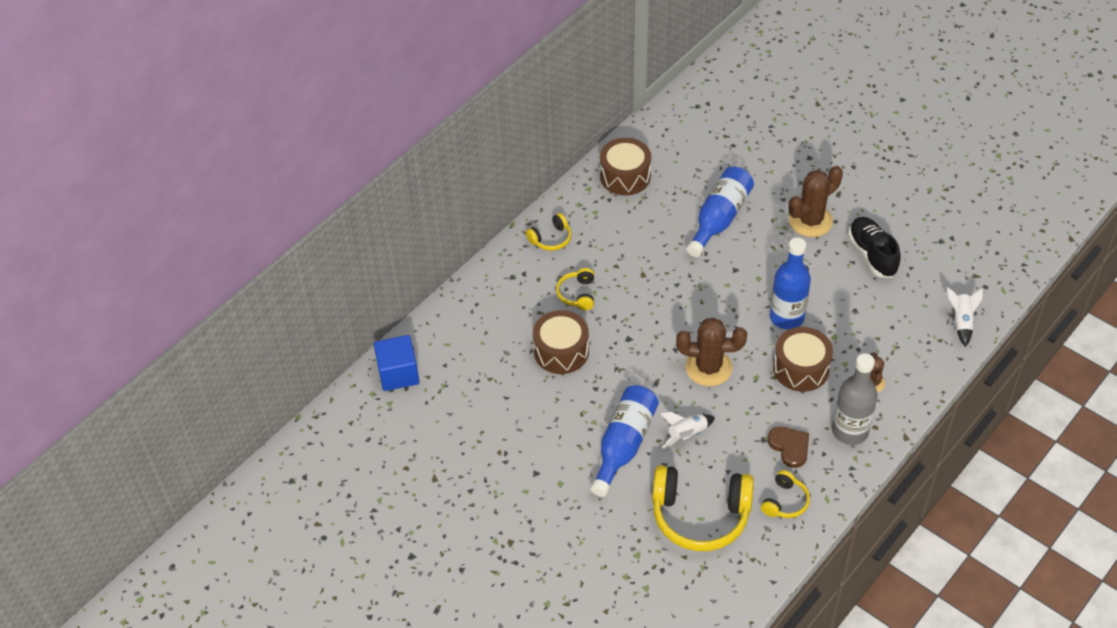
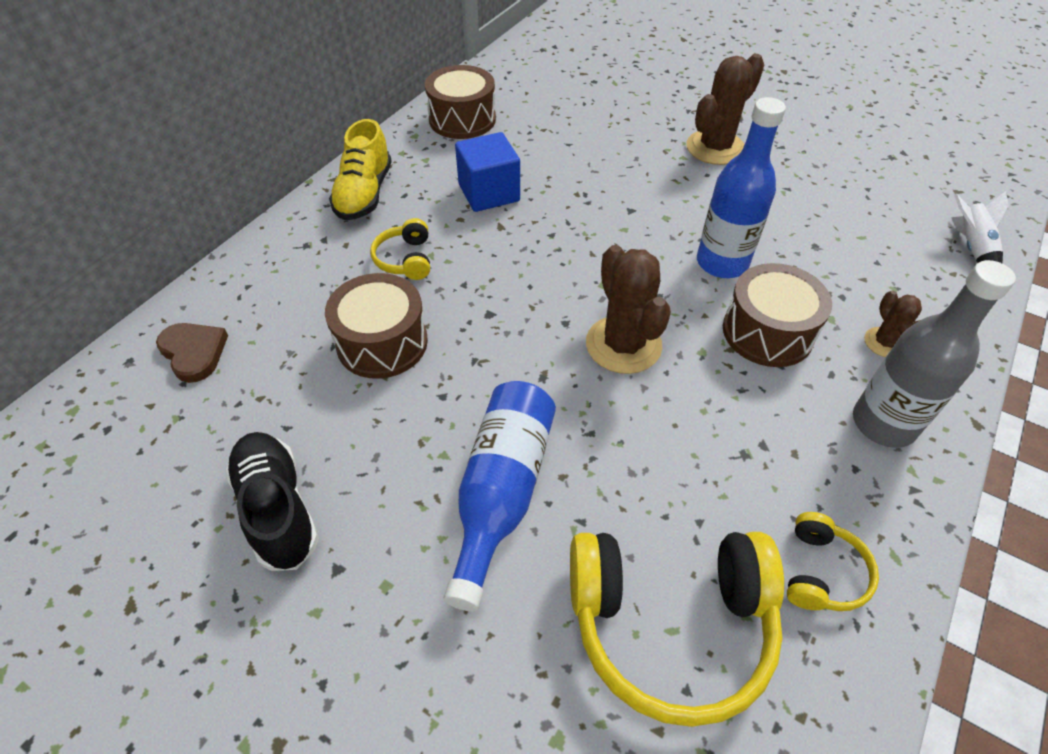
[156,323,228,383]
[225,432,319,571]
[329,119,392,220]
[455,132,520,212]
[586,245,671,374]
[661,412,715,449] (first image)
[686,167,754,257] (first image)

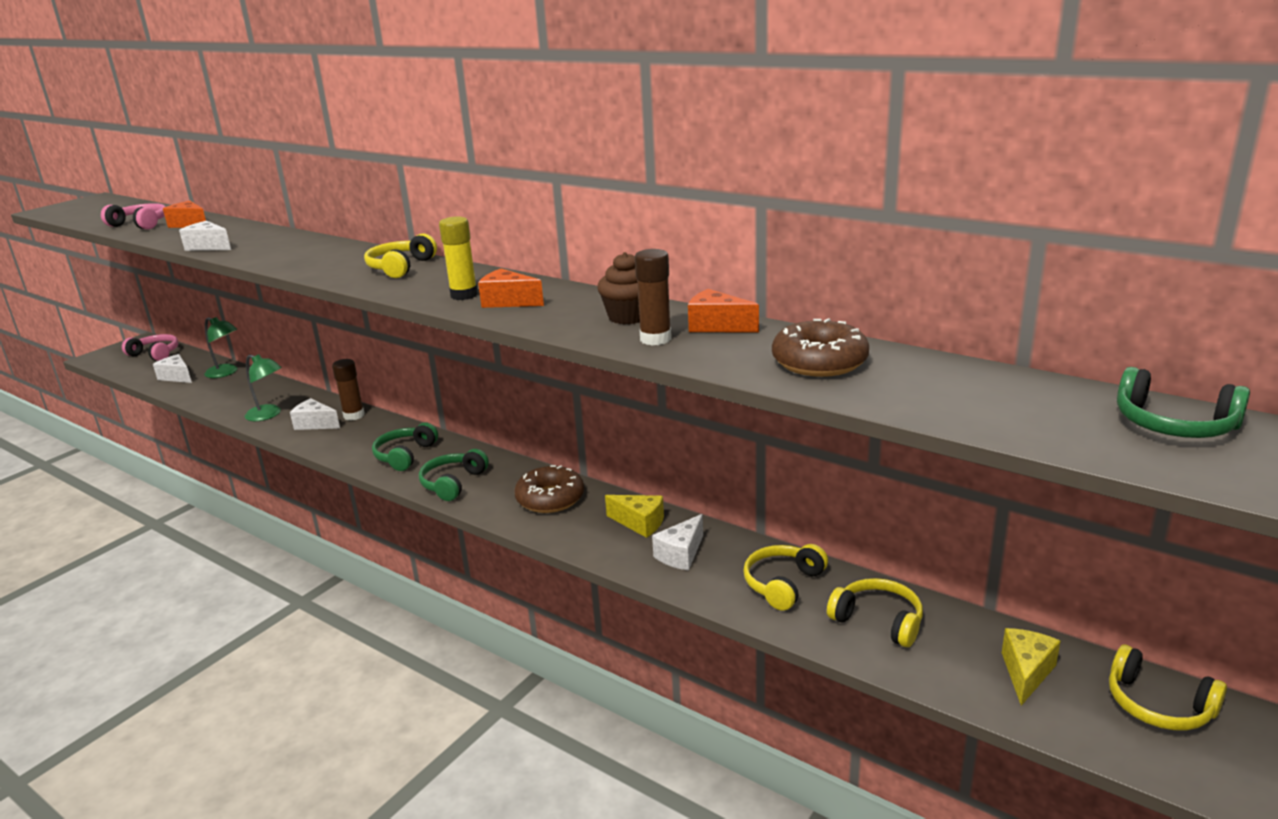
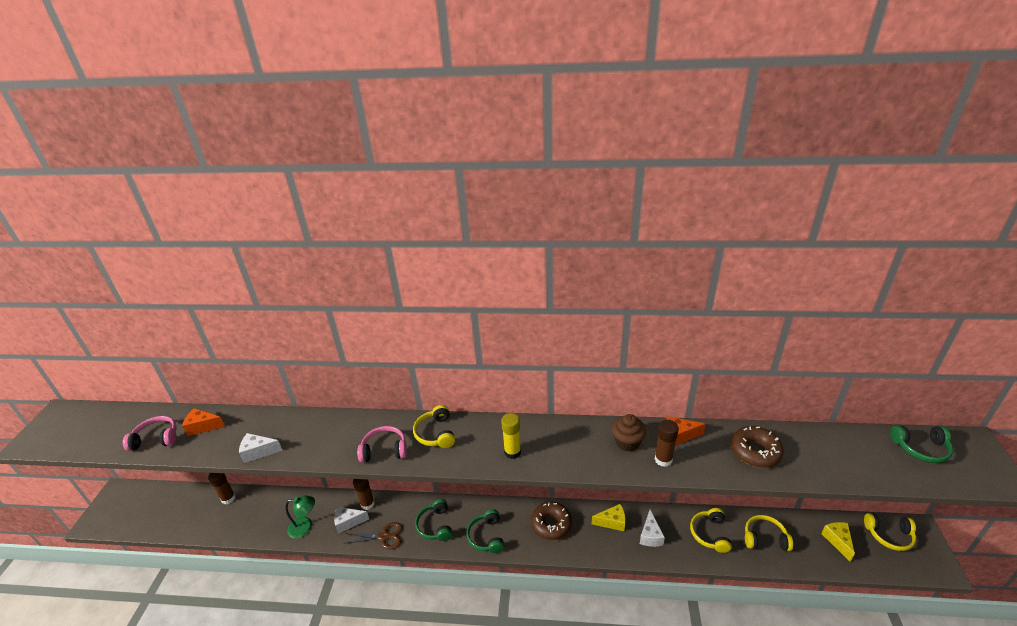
[208,473,236,505]
[343,522,403,549]
[357,426,407,463]
[153,354,192,383] (first image)
[478,268,544,308] (first image)

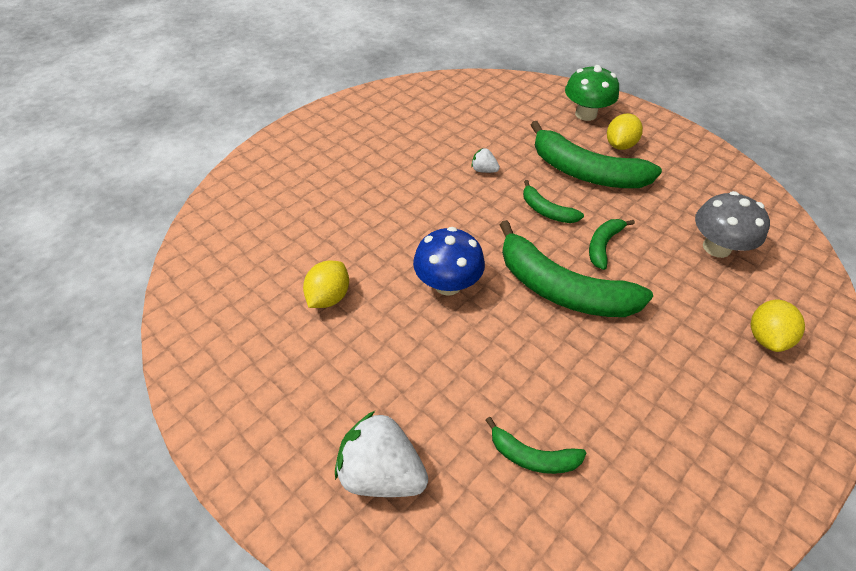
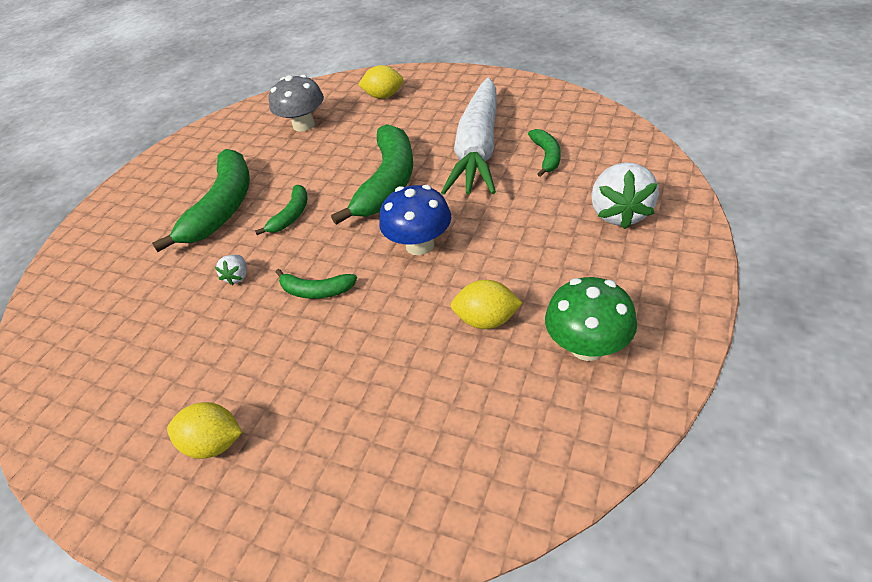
[167,402,242,459]
[275,269,357,299]
[441,77,496,195]
[545,277,637,361]

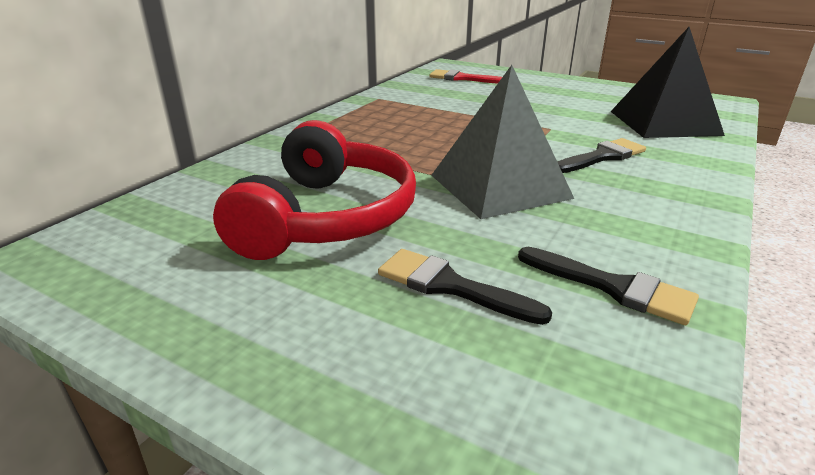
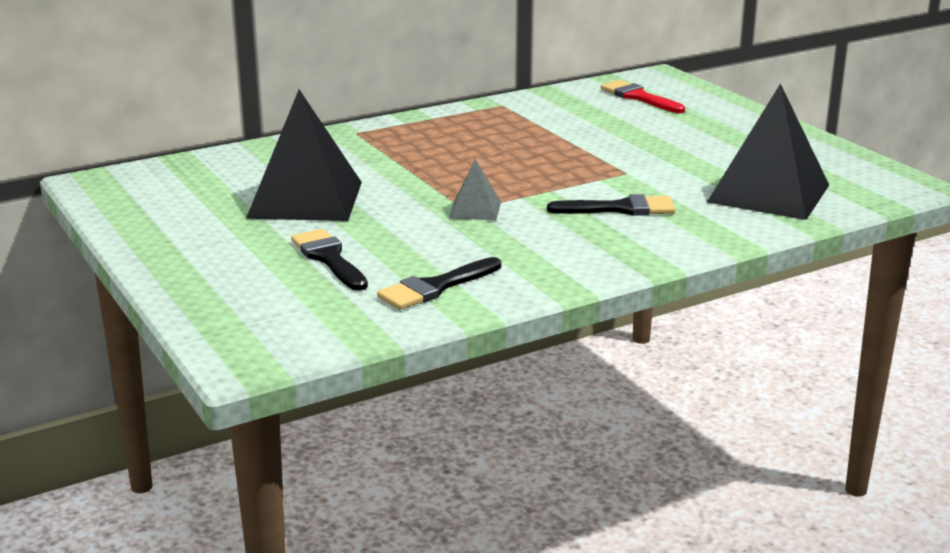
[246,90,362,221]
[377,257,501,310]
[449,159,501,221]

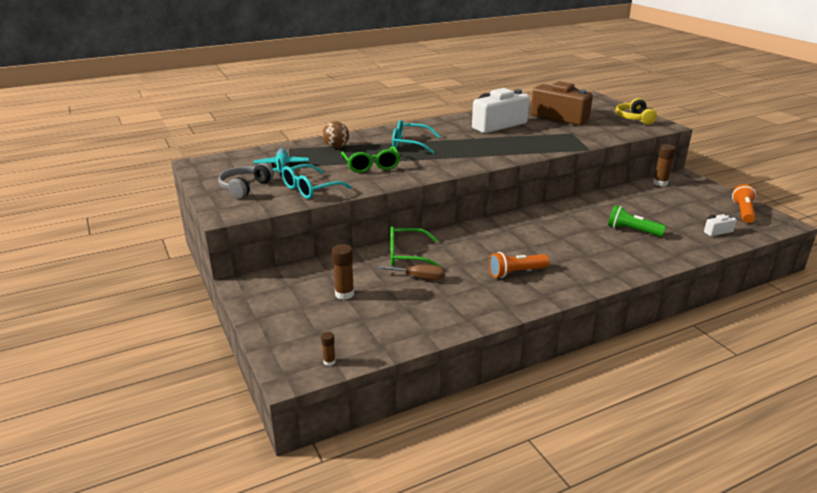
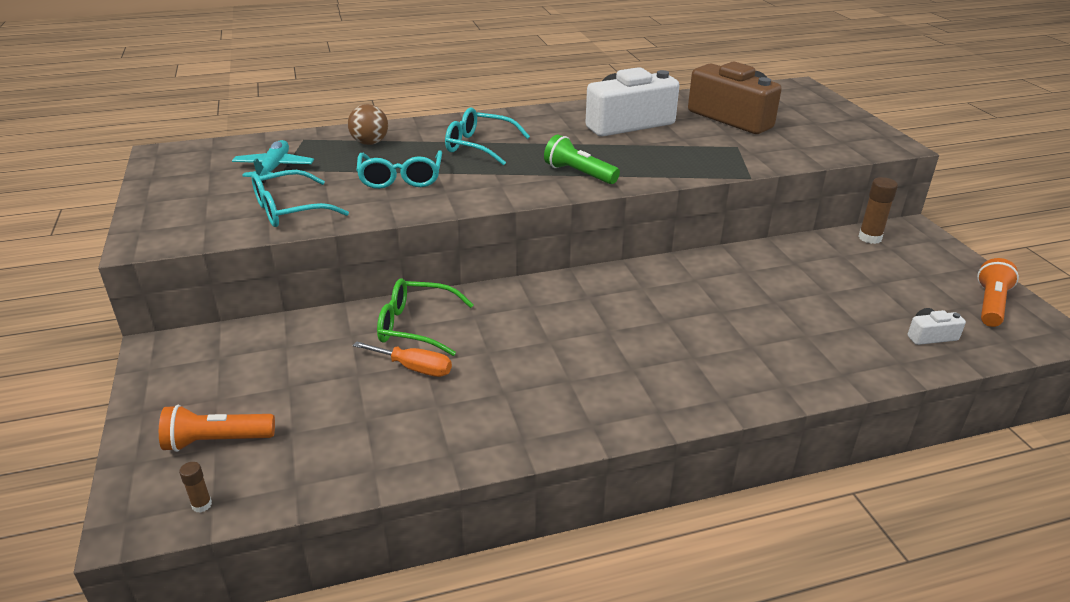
[159,405,275,452]
[353,341,452,377]
[356,150,442,189]
[544,134,620,184]
[218,163,274,199] (first image)
[332,244,354,300] (first image)
[615,98,657,125] (first image)

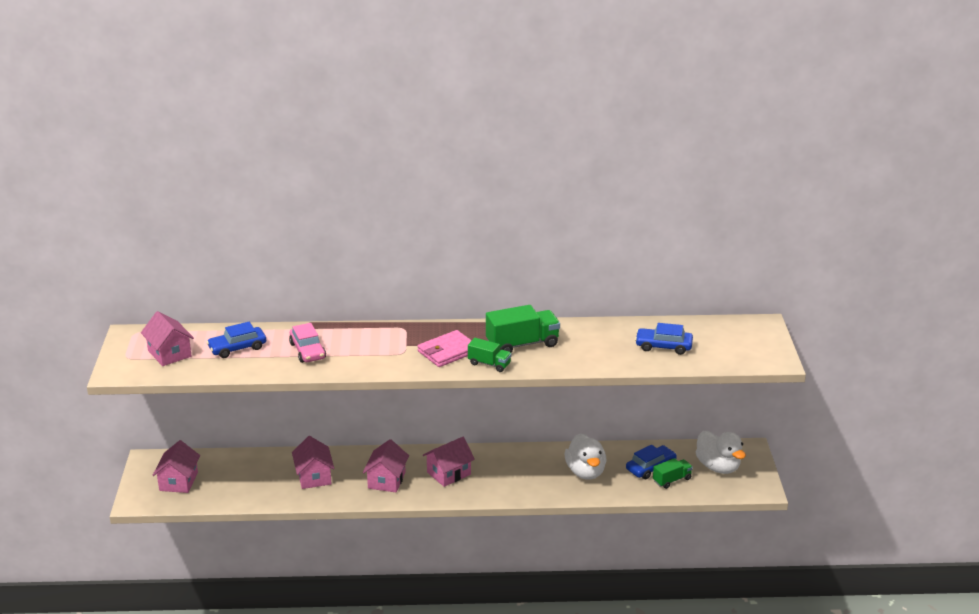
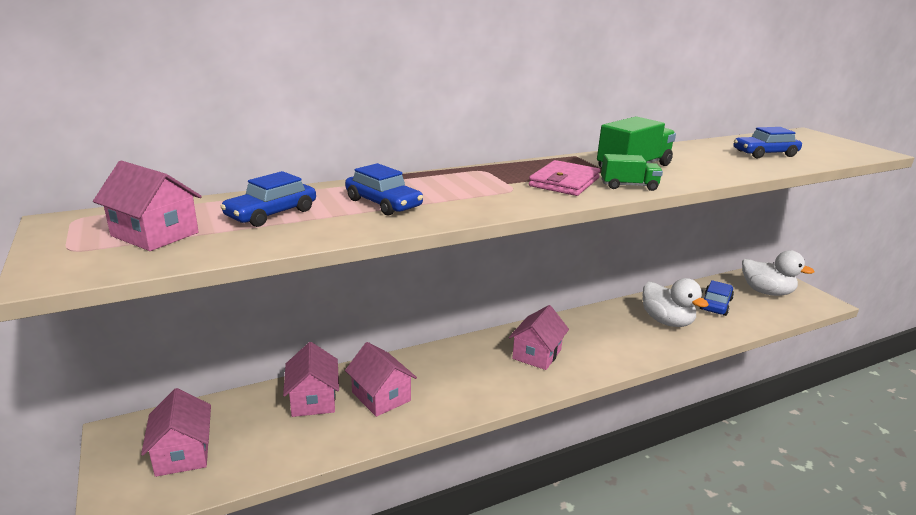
[283,342,339,417]
[345,163,423,215]
[653,458,693,489] (first image)

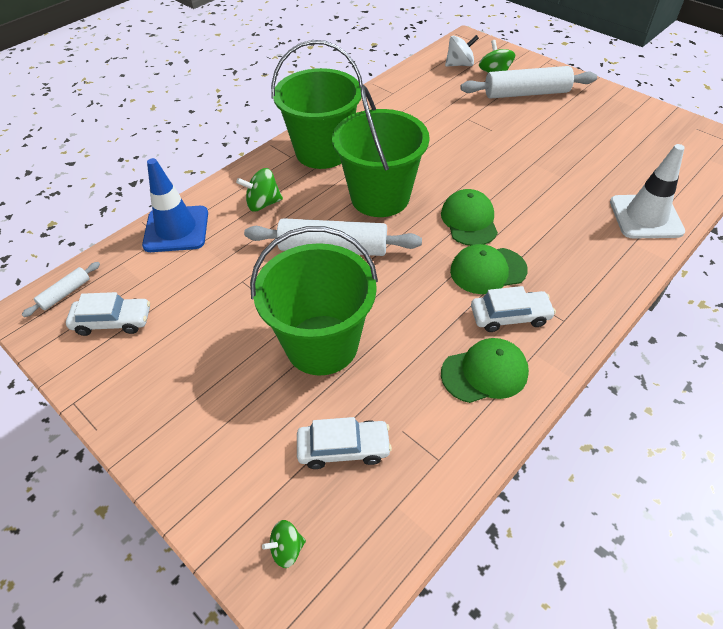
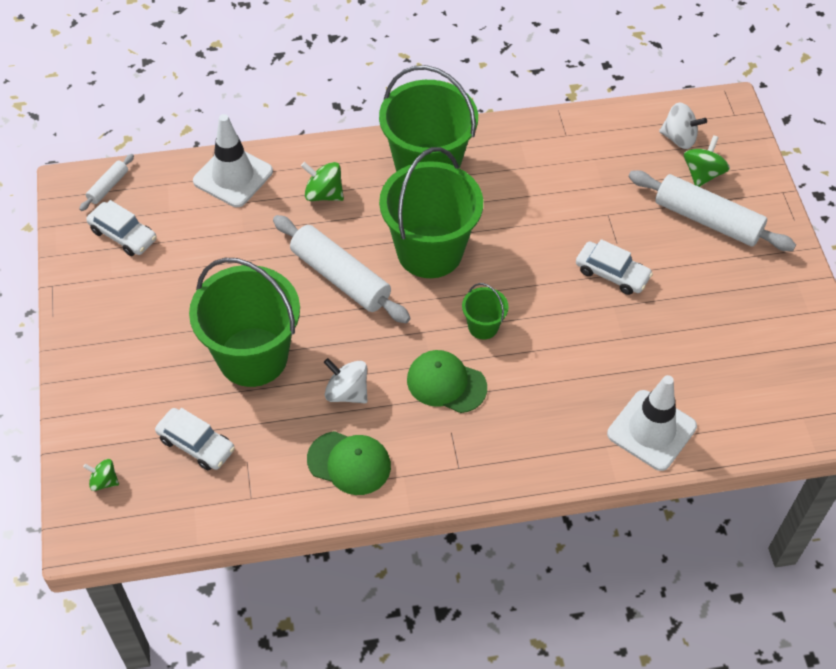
[79,154,134,211]
[193,114,273,207]
[324,358,367,403]
[462,283,509,339]
[576,239,653,295]

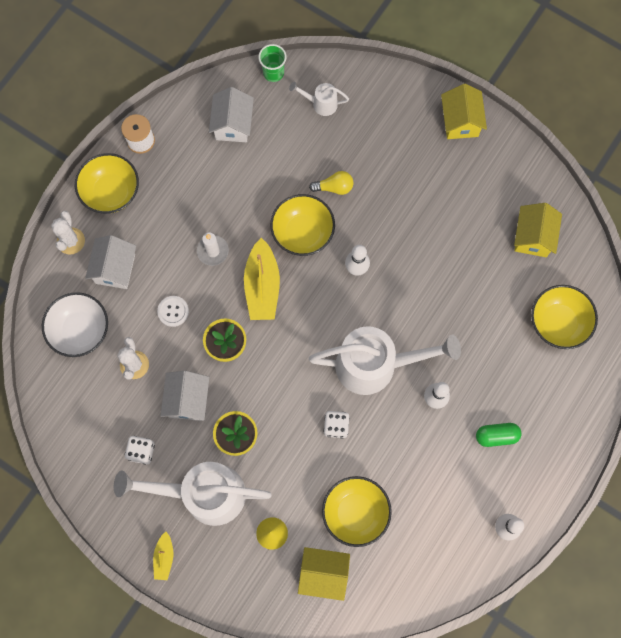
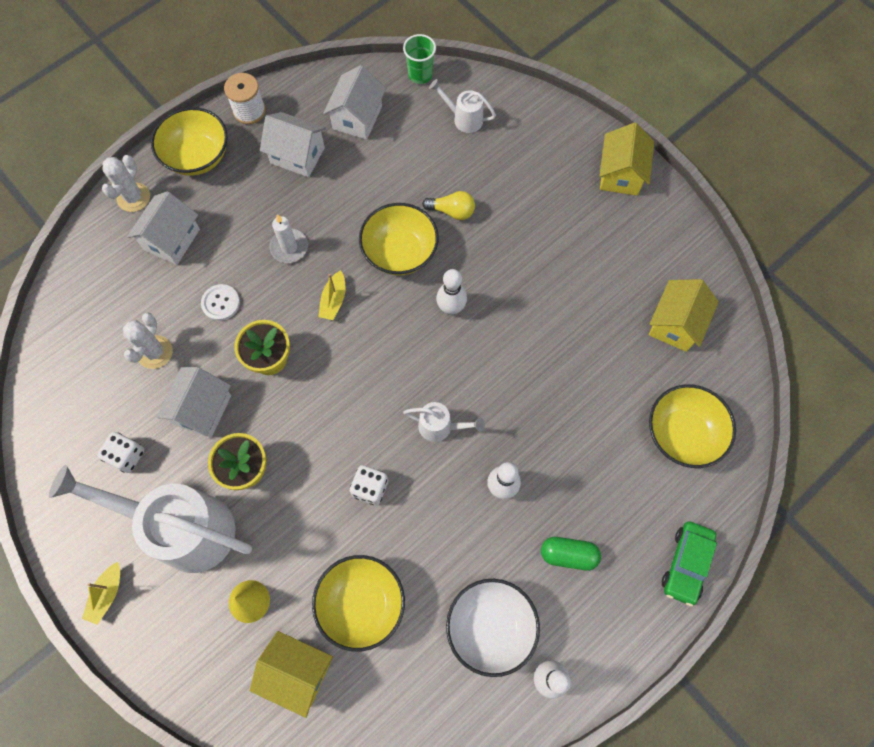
[260,112,326,177]
[318,270,345,320]
[403,402,485,442]
[446,579,540,677]
[662,521,717,607]

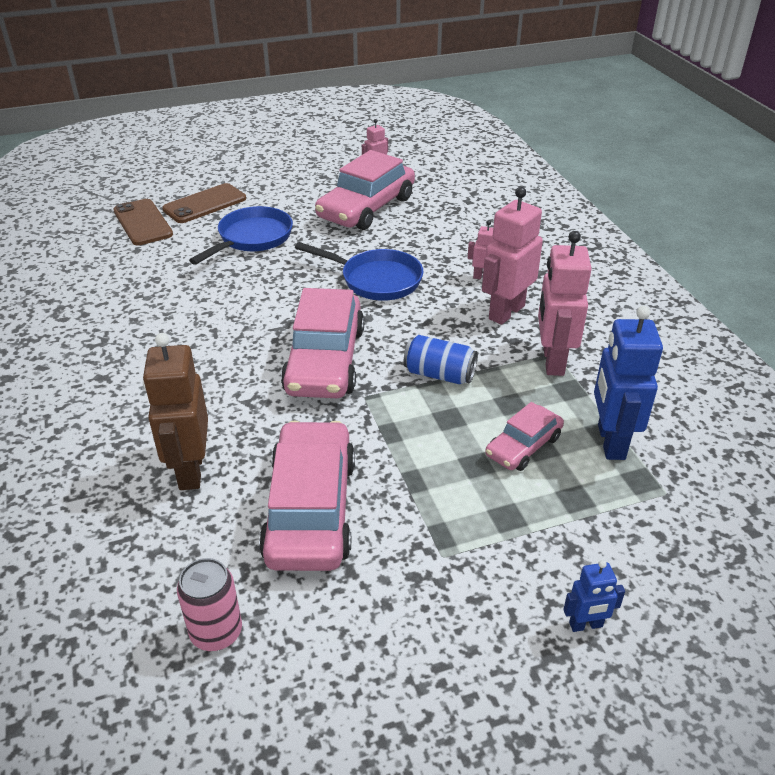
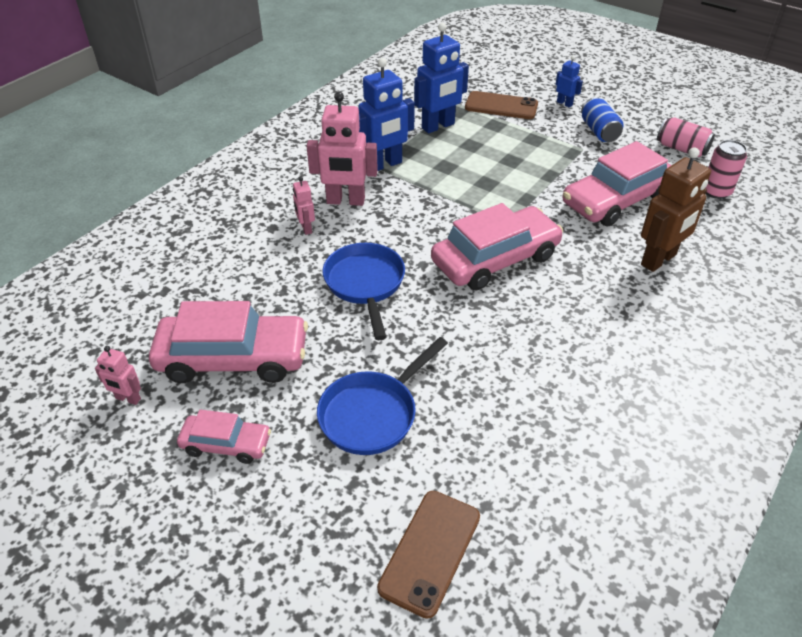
[177,409,271,464]
[317,337,448,455]
[358,58,415,171]
[465,91,538,119]
[581,97,624,142]
[657,117,715,157]

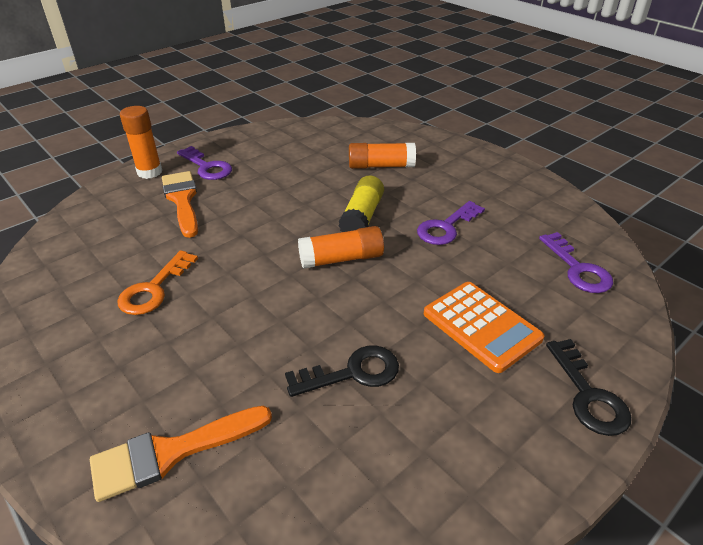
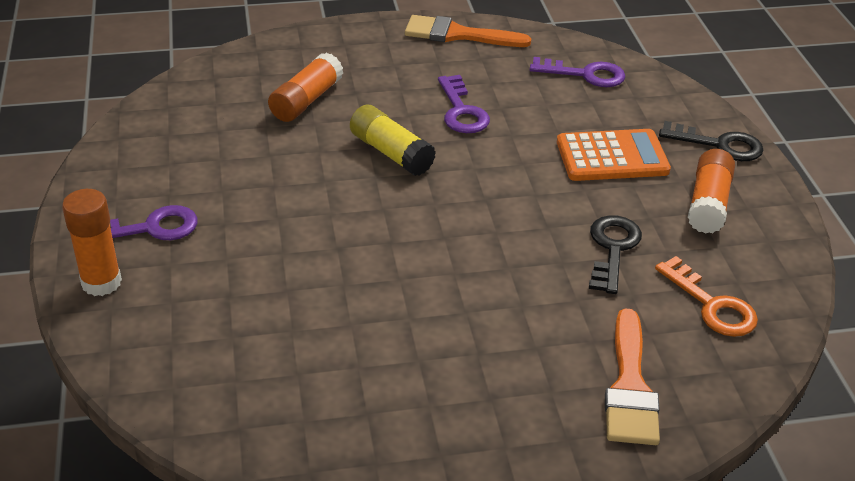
[405,15,531,47]
[655,256,758,337]
[688,149,735,234]

